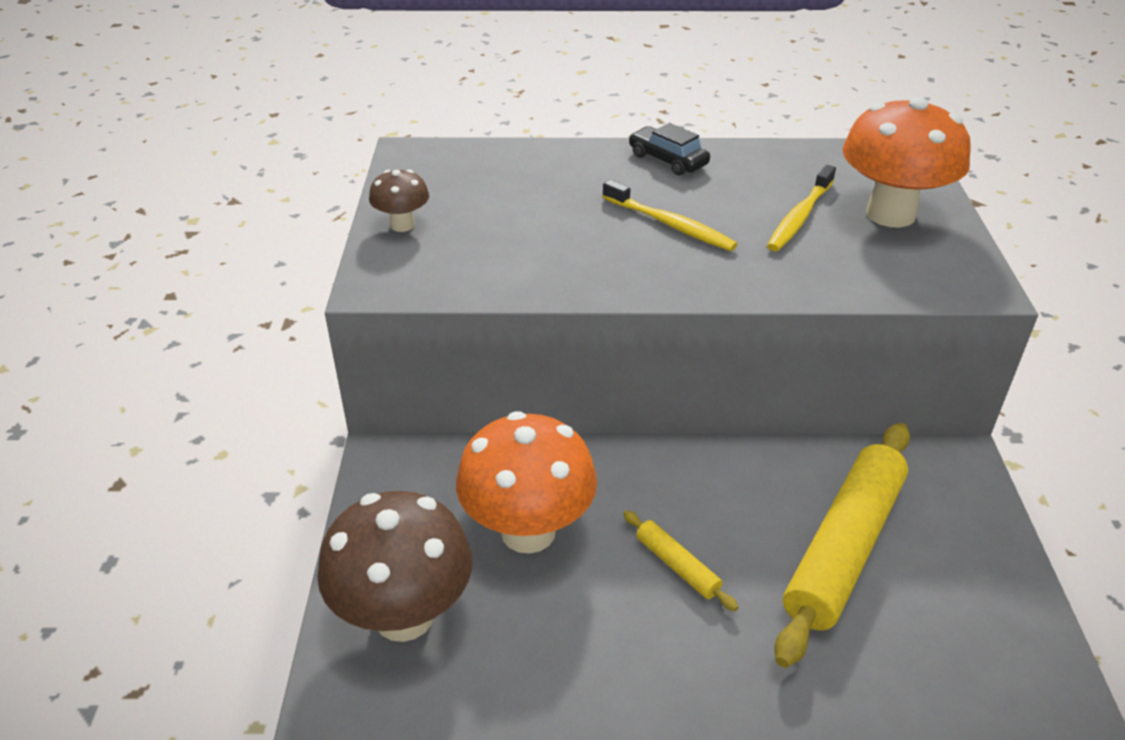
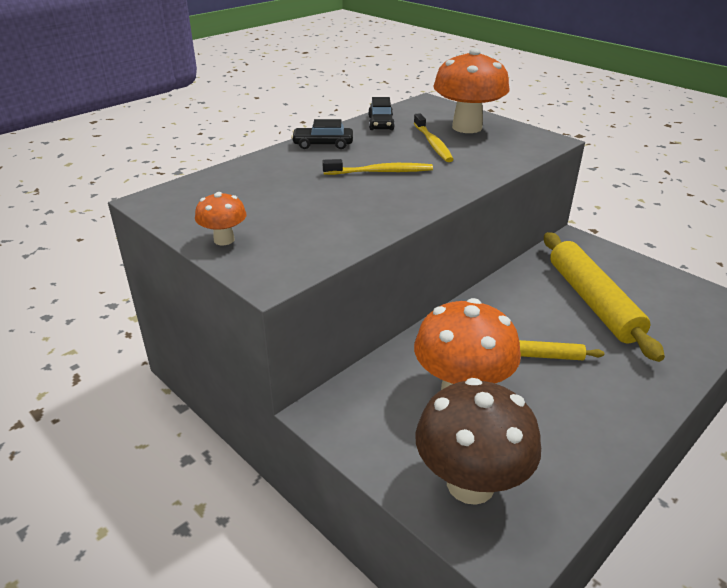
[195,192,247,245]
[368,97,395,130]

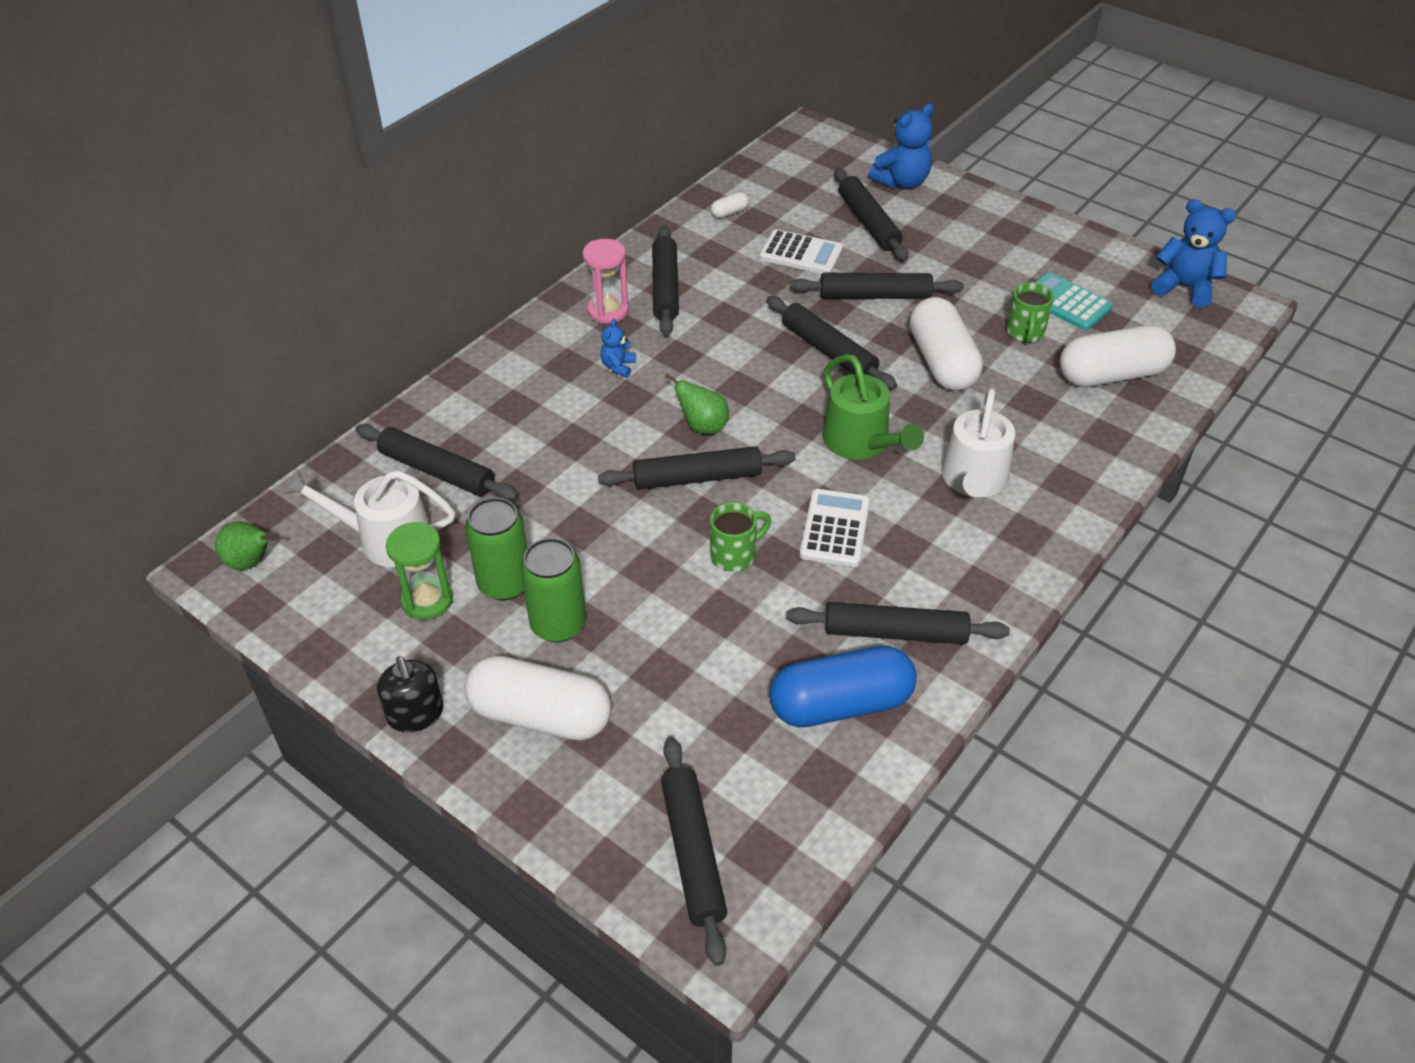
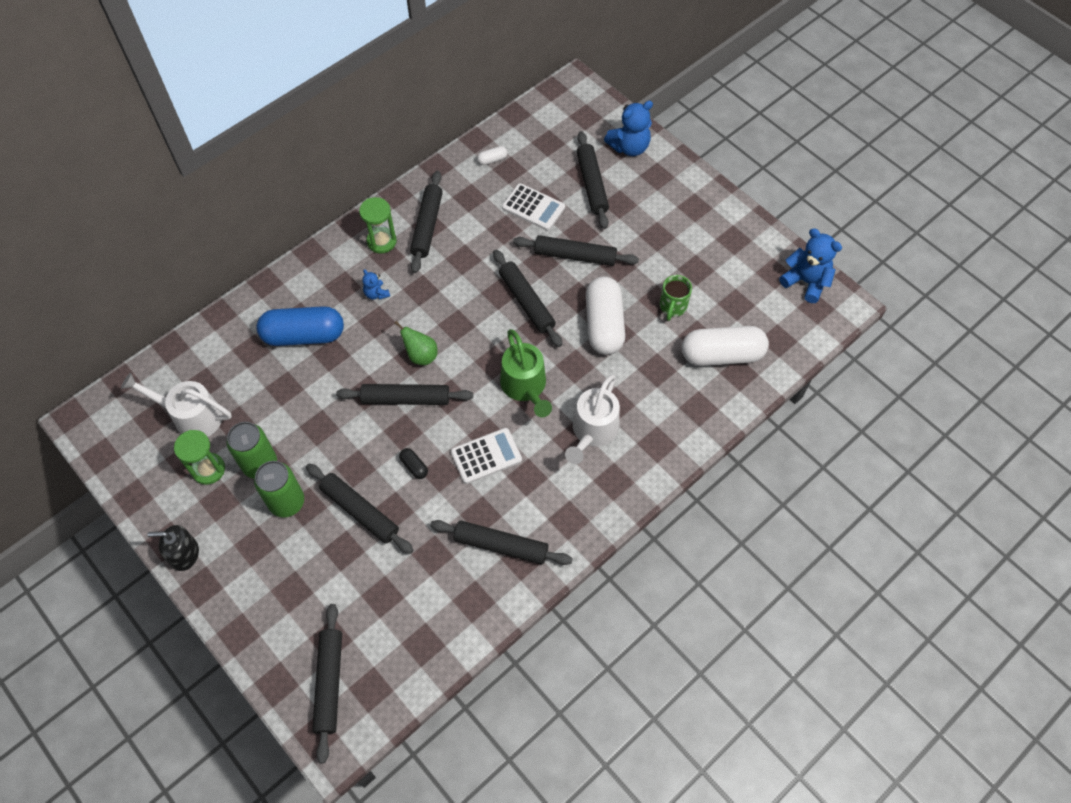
[147,525,199,571]
[257,306,344,346]
[306,464,413,554]
[359,197,397,254]
[362,269,390,300]
[399,448,428,479]
[451,428,522,484]
[215,521,275,570] (first image)
[465,656,612,741] (first image)
[1035,272,1113,330] (first image)

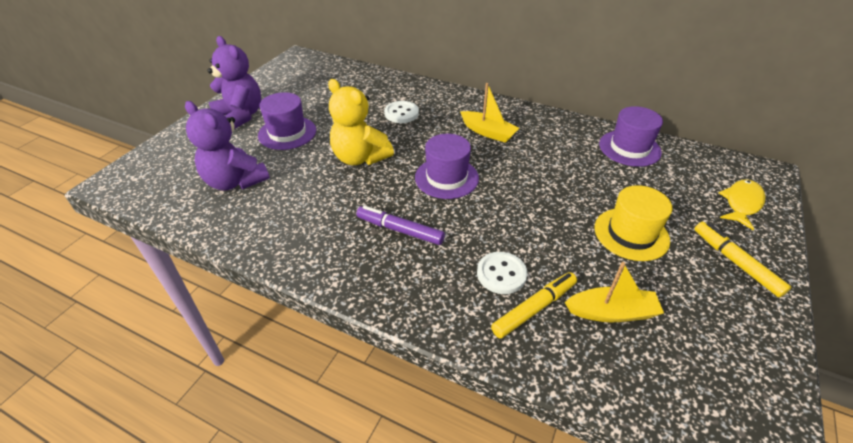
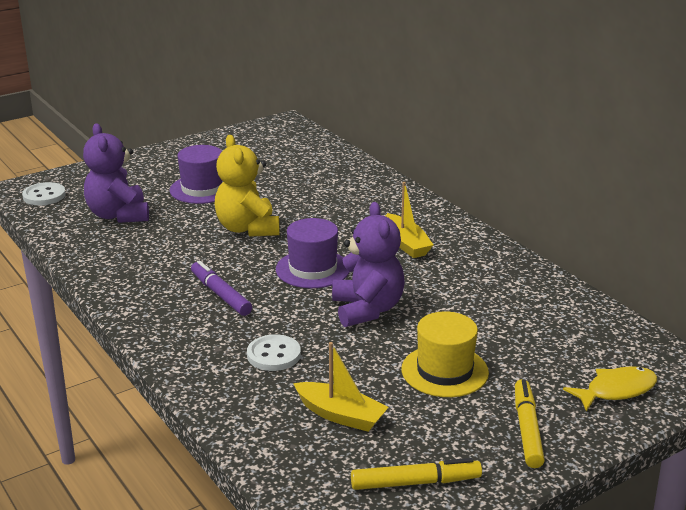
[22,182,66,205]
[332,202,405,327]
[351,458,482,490]
[599,106,663,167] (first image)

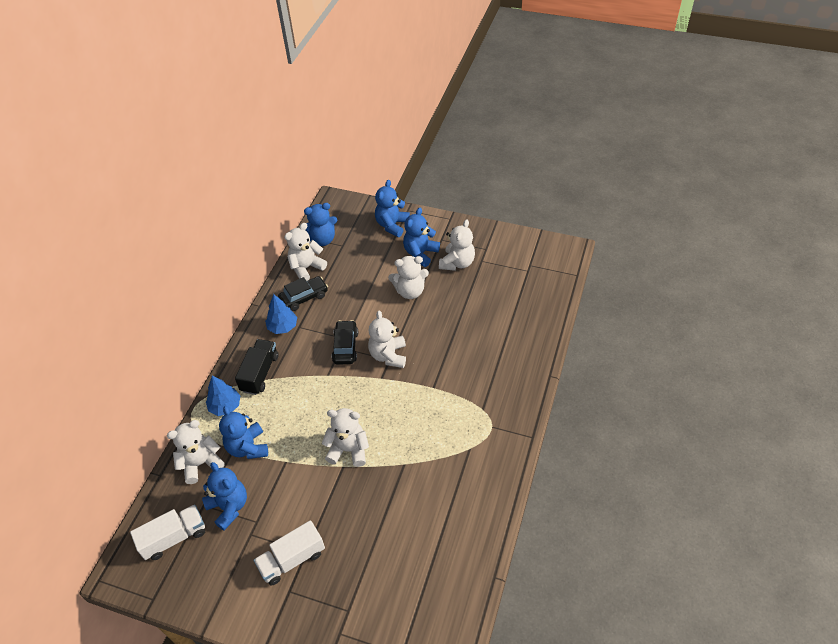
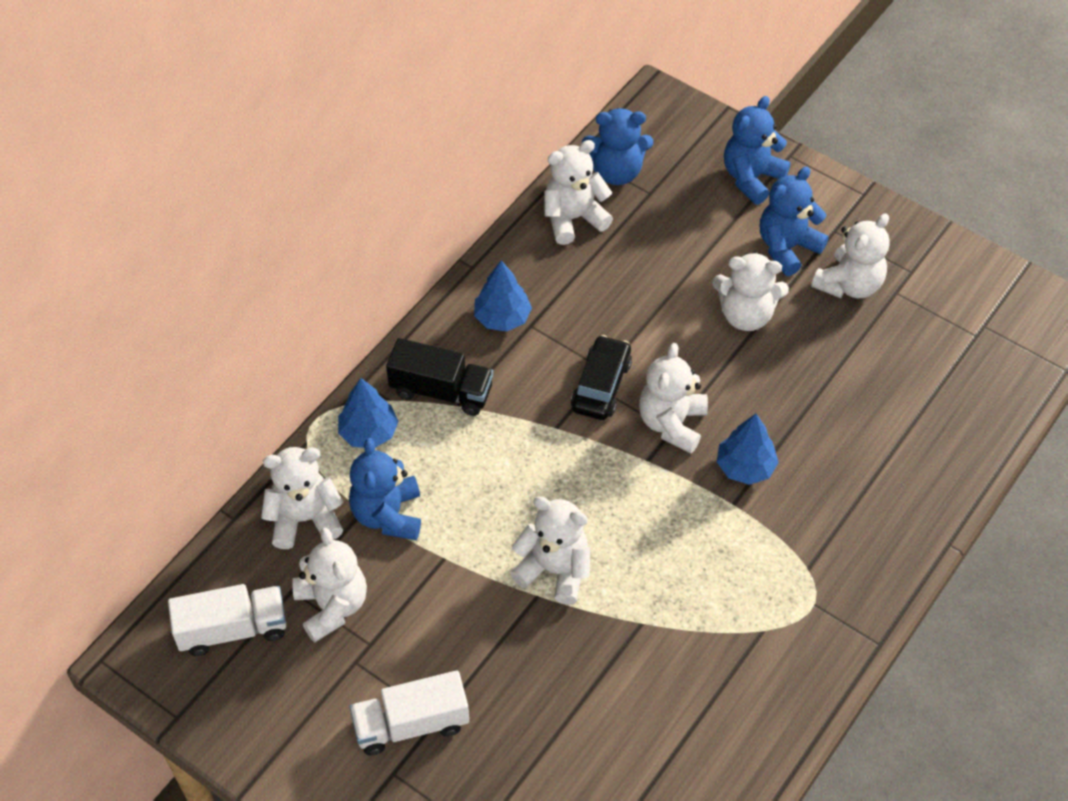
[292,528,367,643]
[386,338,493,416]
[717,414,779,485]
[278,276,328,311] (first image)

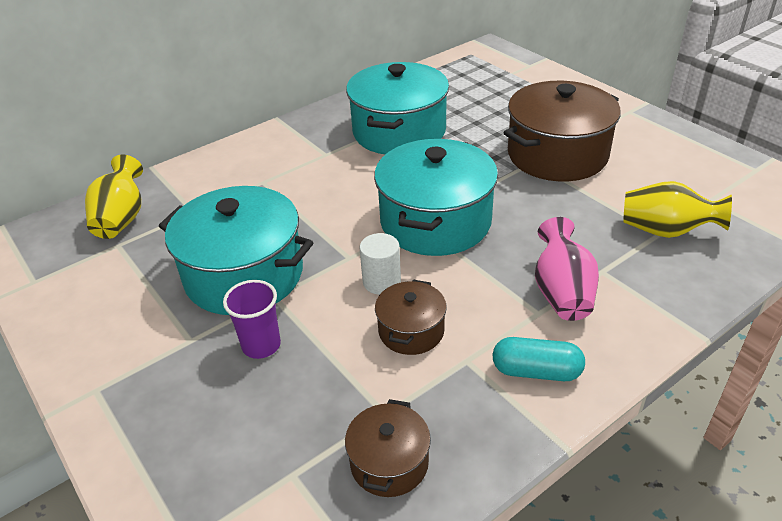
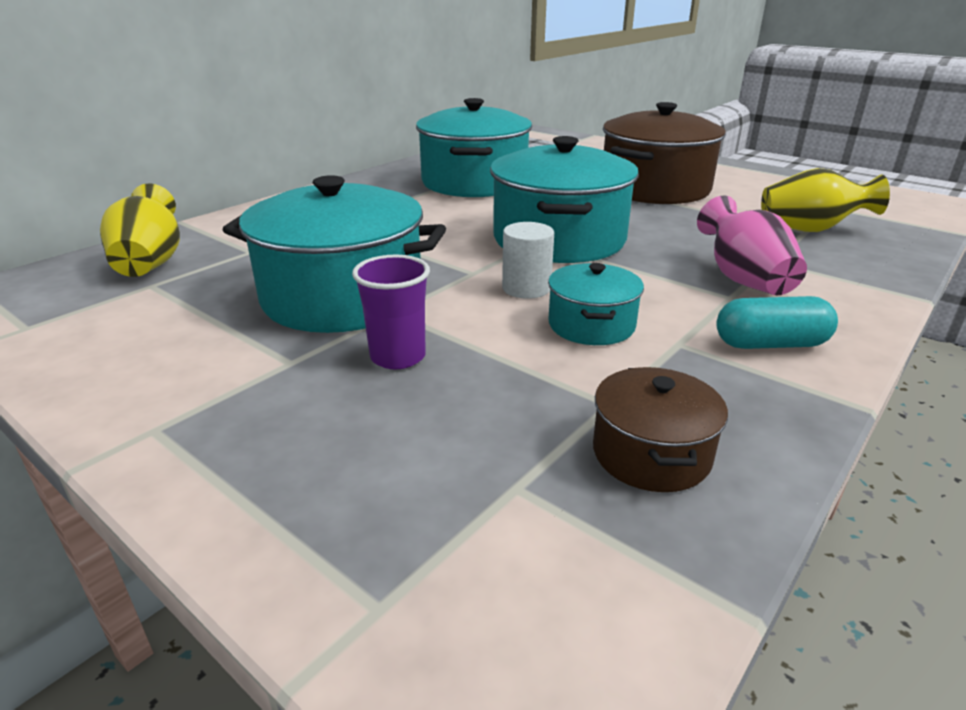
[548,263,644,345]

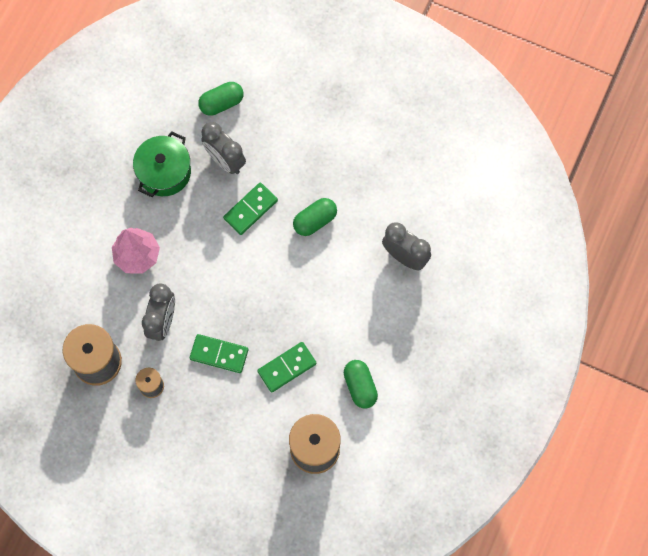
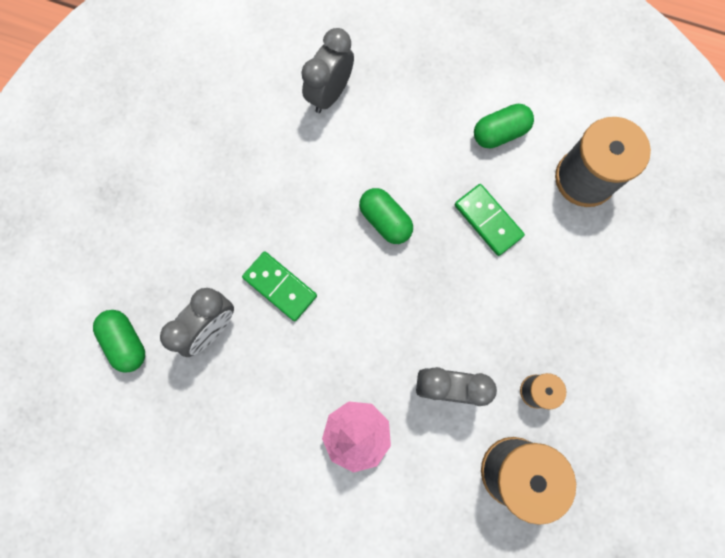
[359,188,413,244]
[133,131,191,197] (first image)
[190,334,248,373] (first image)

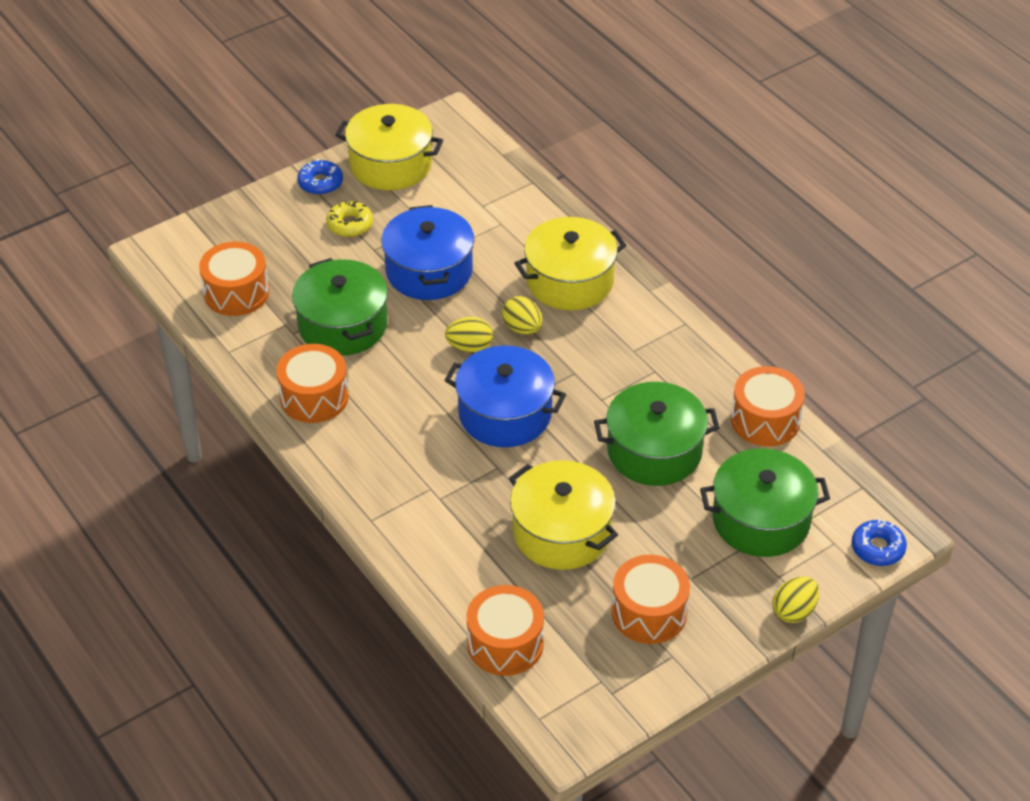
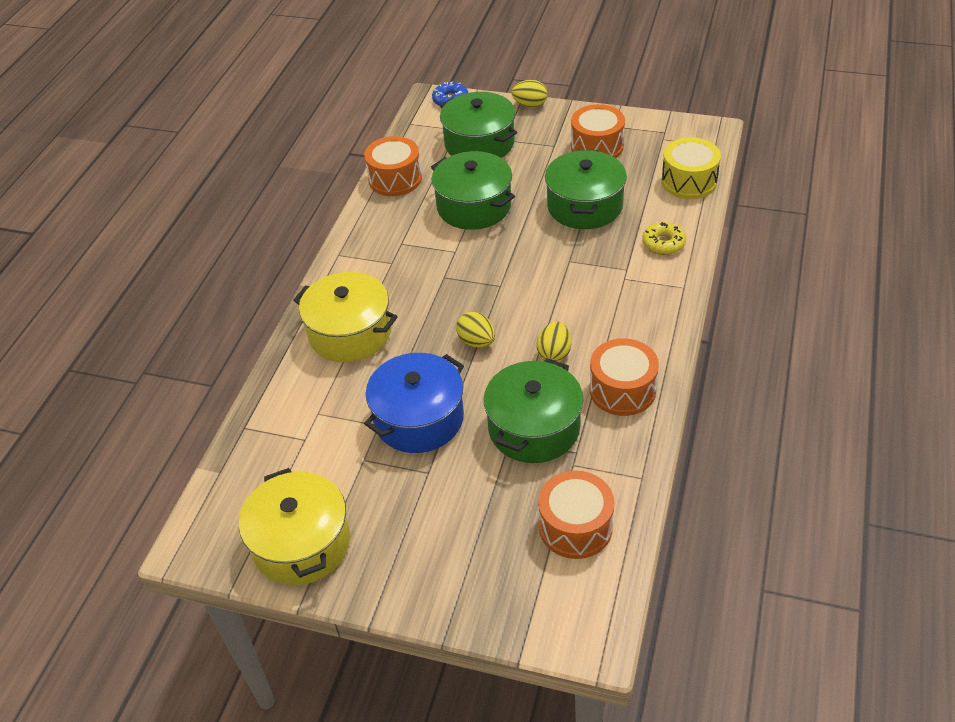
[537,321,571,362]
[545,150,627,229]
[642,222,686,255]
[661,137,721,199]
[297,159,343,195] (first image)
[445,346,566,447] (first image)

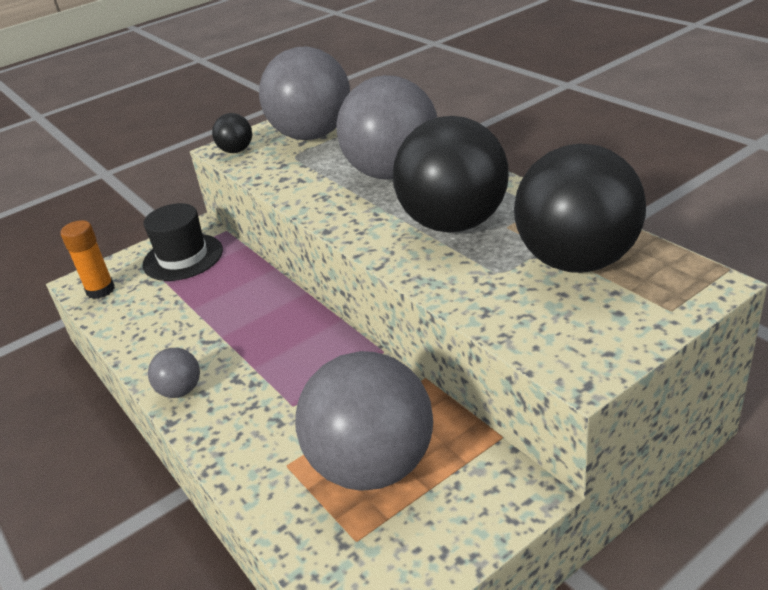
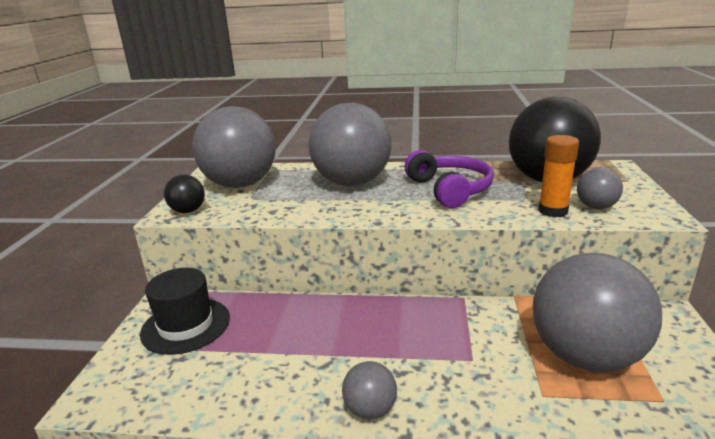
[404,150,494,208]
[538,135,579,217]
[577,168,623,209]

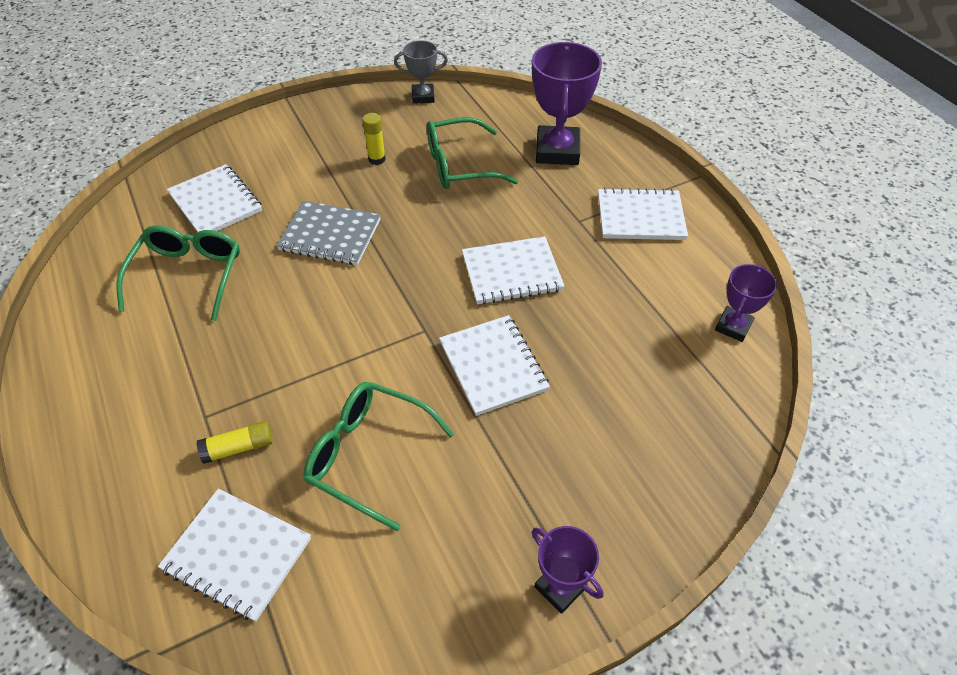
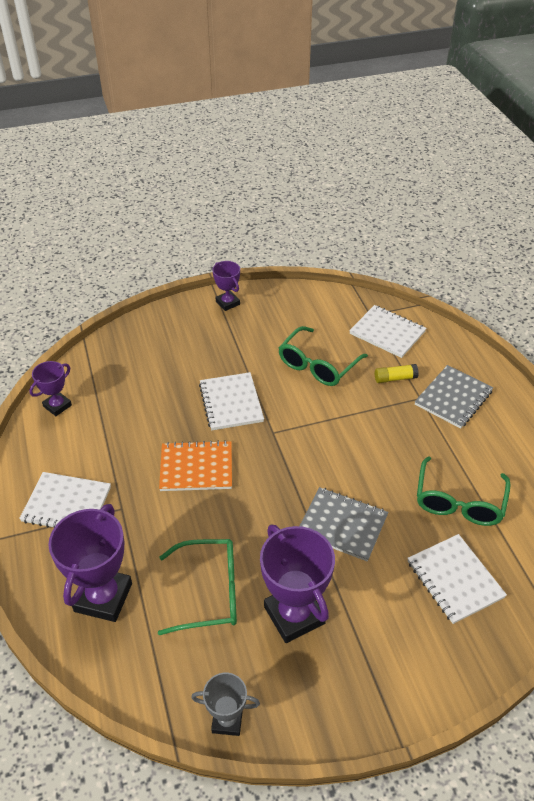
[159,440,232,491]
[260,525,335,643]
[279,326,368,386]
[415,365,493,429]

